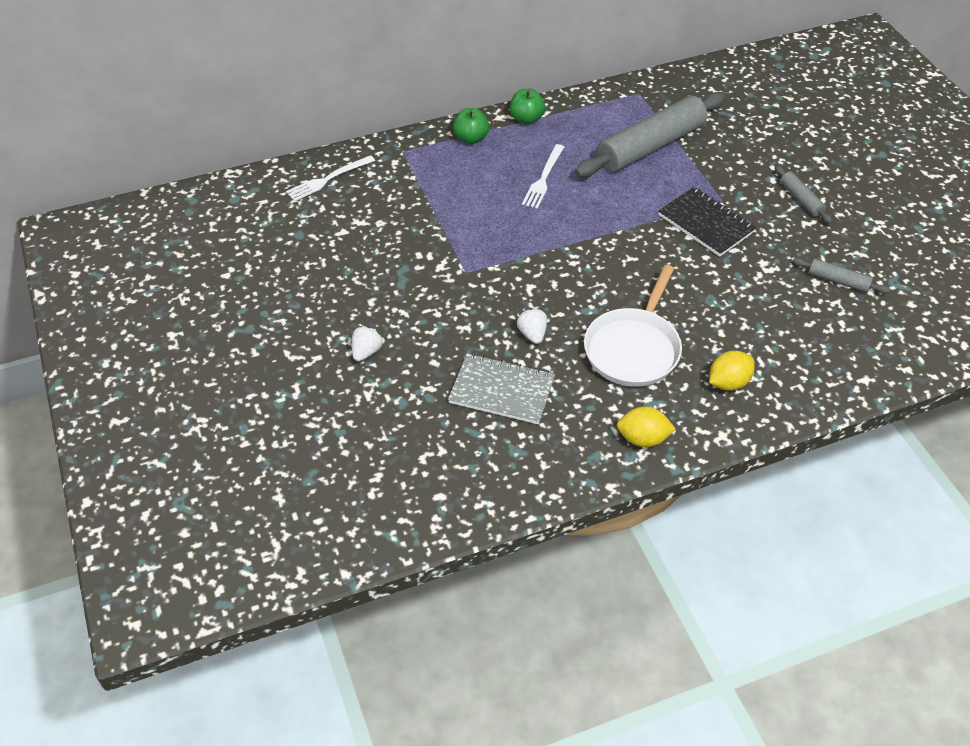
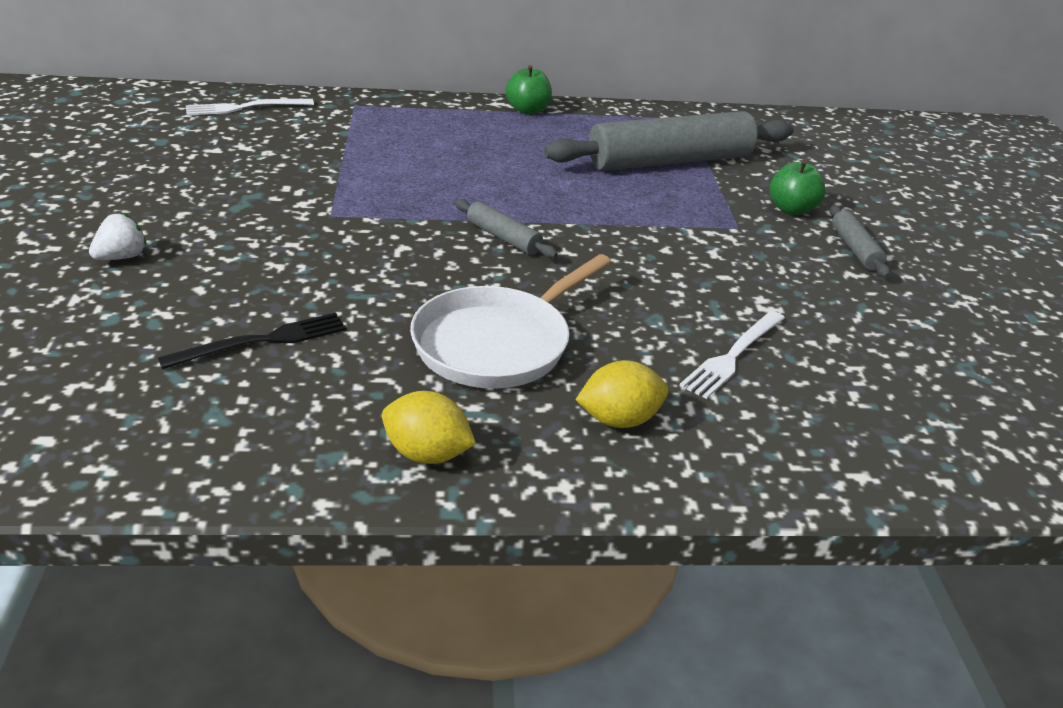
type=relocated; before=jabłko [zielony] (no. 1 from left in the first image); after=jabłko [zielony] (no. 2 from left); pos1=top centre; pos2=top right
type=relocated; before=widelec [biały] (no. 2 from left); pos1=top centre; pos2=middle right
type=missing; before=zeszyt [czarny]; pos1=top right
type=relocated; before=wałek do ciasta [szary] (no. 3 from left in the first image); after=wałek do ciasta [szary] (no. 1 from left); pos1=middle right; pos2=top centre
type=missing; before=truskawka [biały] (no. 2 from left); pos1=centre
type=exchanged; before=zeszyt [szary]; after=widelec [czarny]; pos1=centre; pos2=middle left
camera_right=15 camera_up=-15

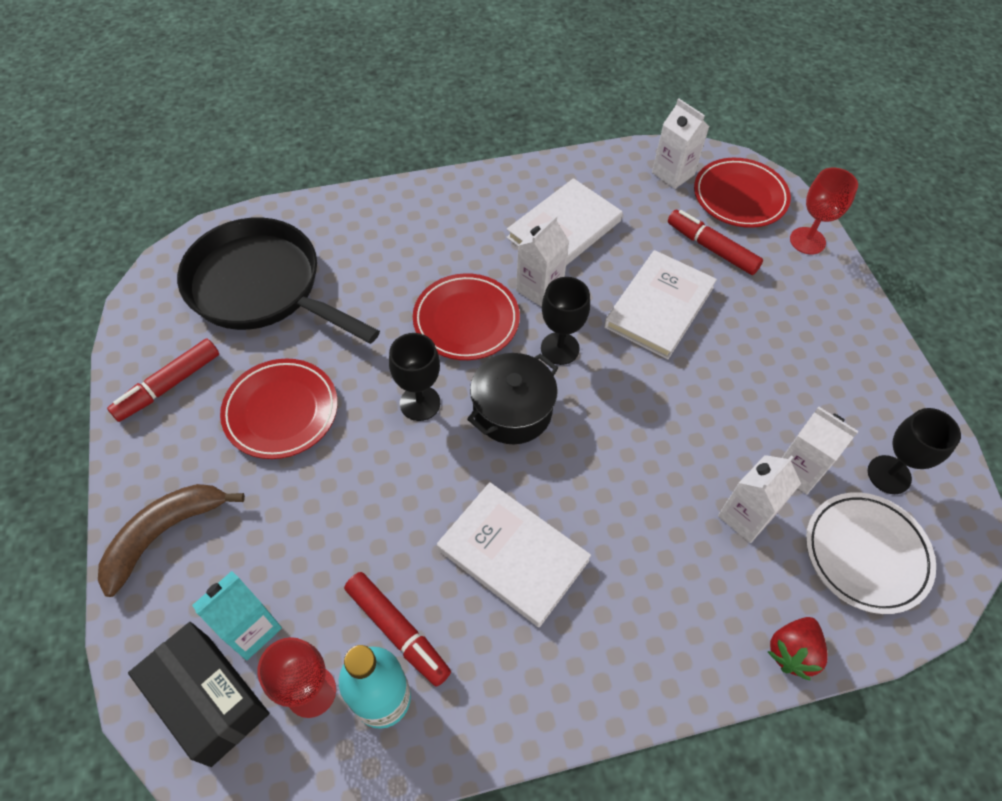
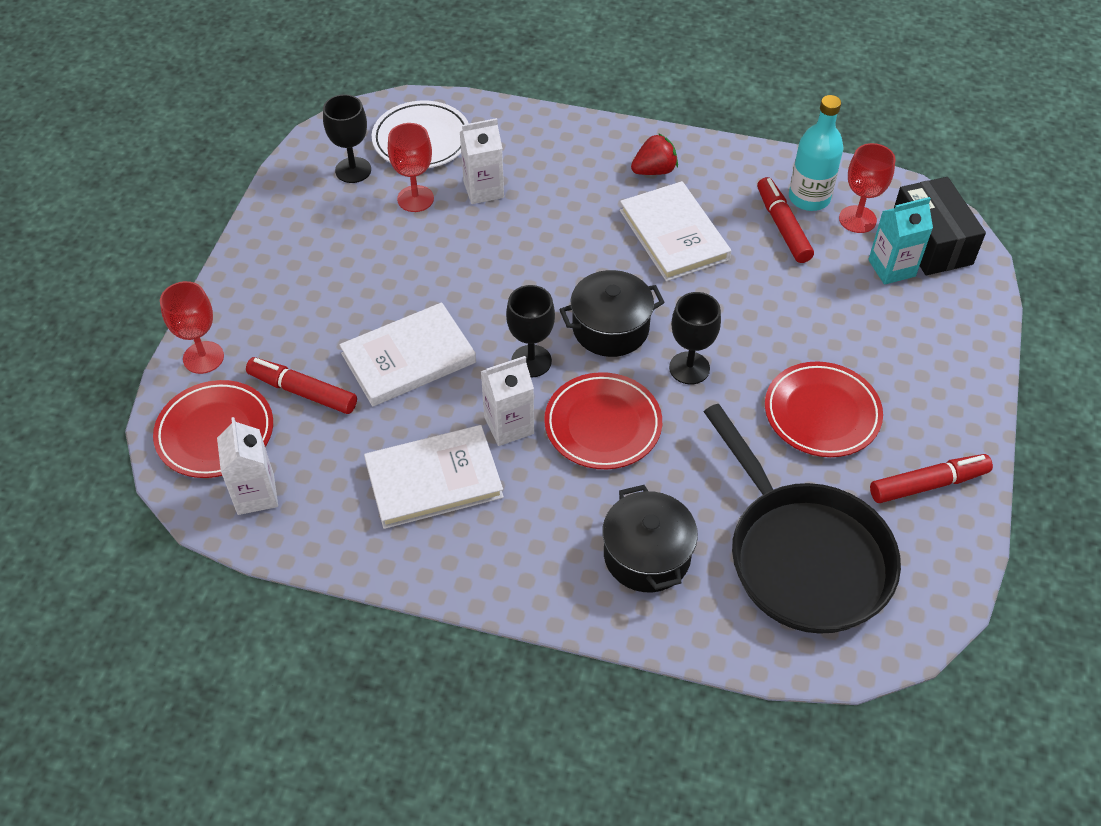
type=spun; before=flamaster [czerwony] (no. 3 from left in the first image); pos1=top right; pos2=middle left; turn=135
type=exchanged; before=karton mleka [biały] (no. 4 from left); after=kielich [czerwony] (no. 2 from left); pos1=middle right; pos2=top centre
type=missing; before=banan [brązowy]; pos1=bottom left
type=relocated; before=truskawka [czerwony]; pos1=bottom right; pos2=top centre
type=appeared; after=garnek [czarny] (no. 2 from left); pos2=centre
camera_right=-150 camera_up=-5

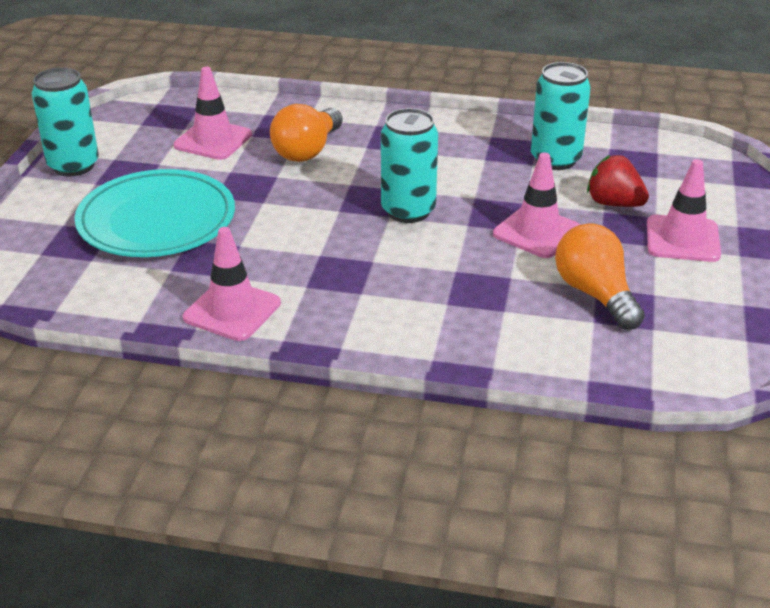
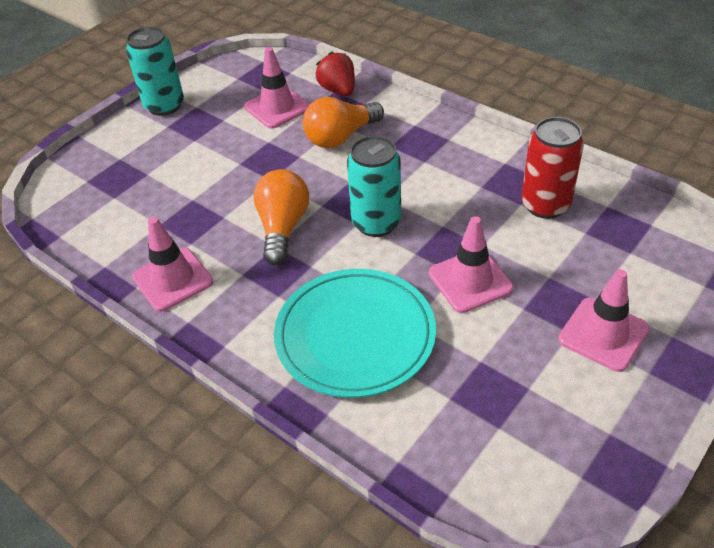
type=colour; before=puszka [turkusowy] (no. 3 from left); after=puszka [czerwony]; pos1=top right; pos2=top right
type=relocated; before=truskawka [czerwony]; pos1=top right; pos2=top centre
type=relocated; before=talerz [turkusowy]; pos1=middle left; pos2=centre
type=relocated; before=żarówka [pomarańczowy] (no. 2 from left in the first image); after=żarówka [pomarańczowy] (no. 1 from left); pos1=middle right; pos2=centre
camera_right=30 camera_up=10

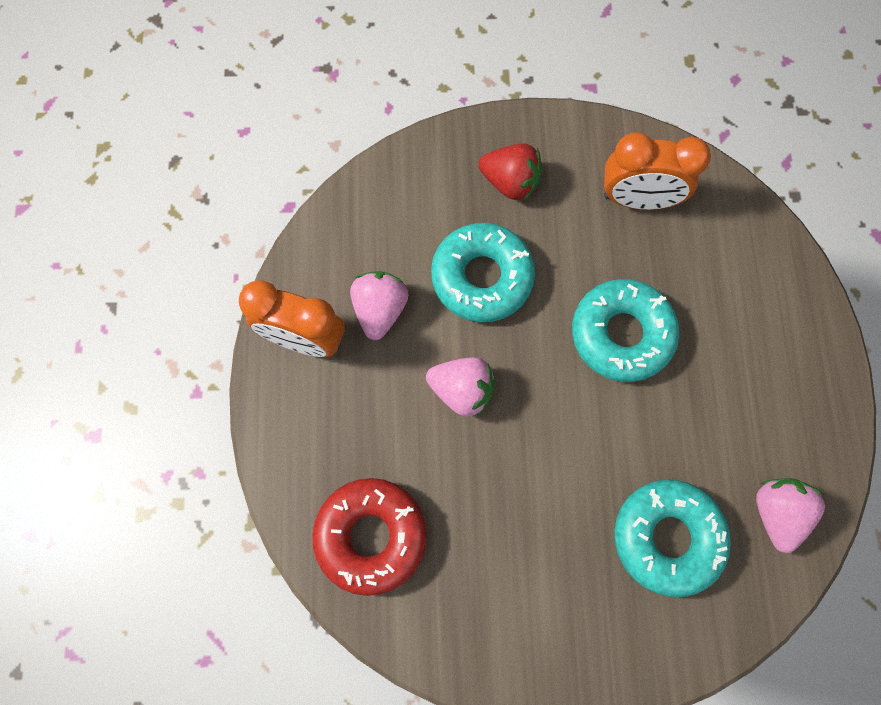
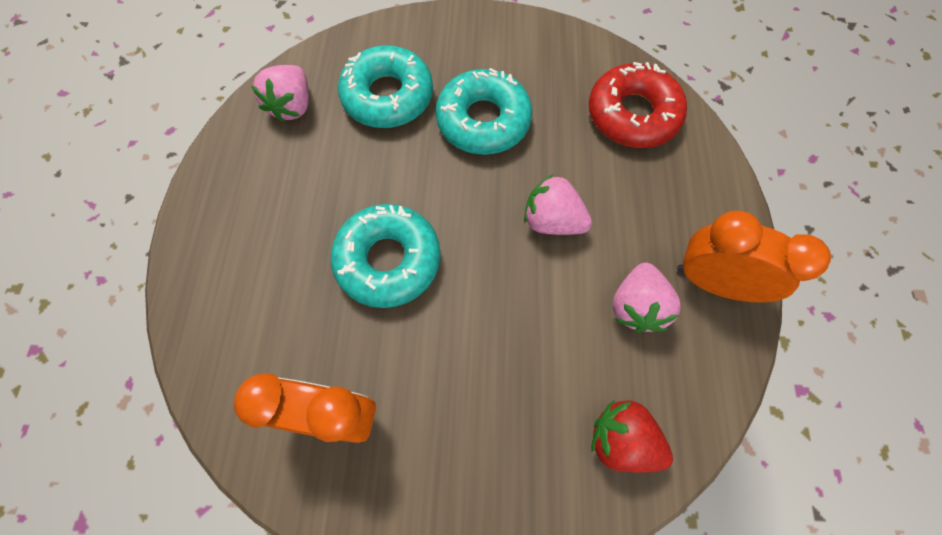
type=relocated; before=truskawka [czerwony]; pos1=top centre; pos2=bottom right
type=relocated; before=donut [turkusowy] (no. 1 from left in the first image); after=donut [turkusowy] (no. 3 from left); pos1=centre; pos2=top centre
camera_right=-175 camera_up=-5

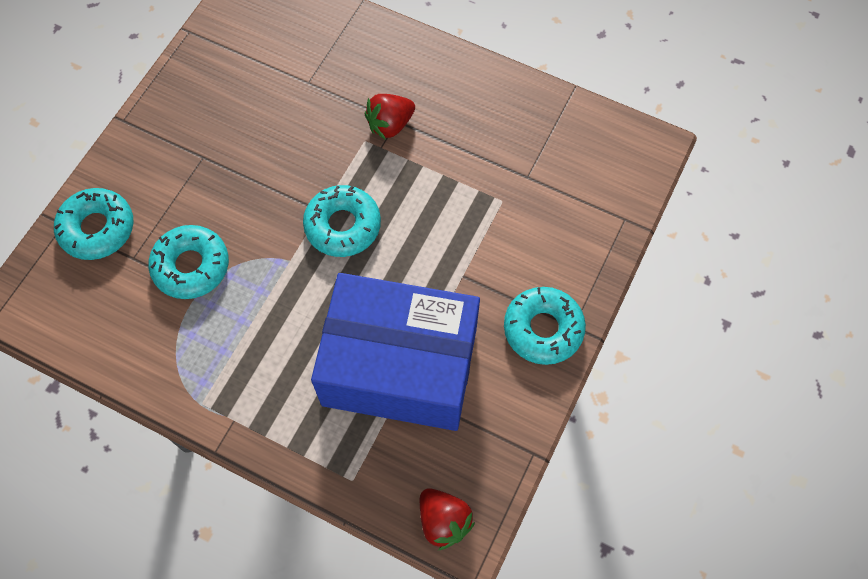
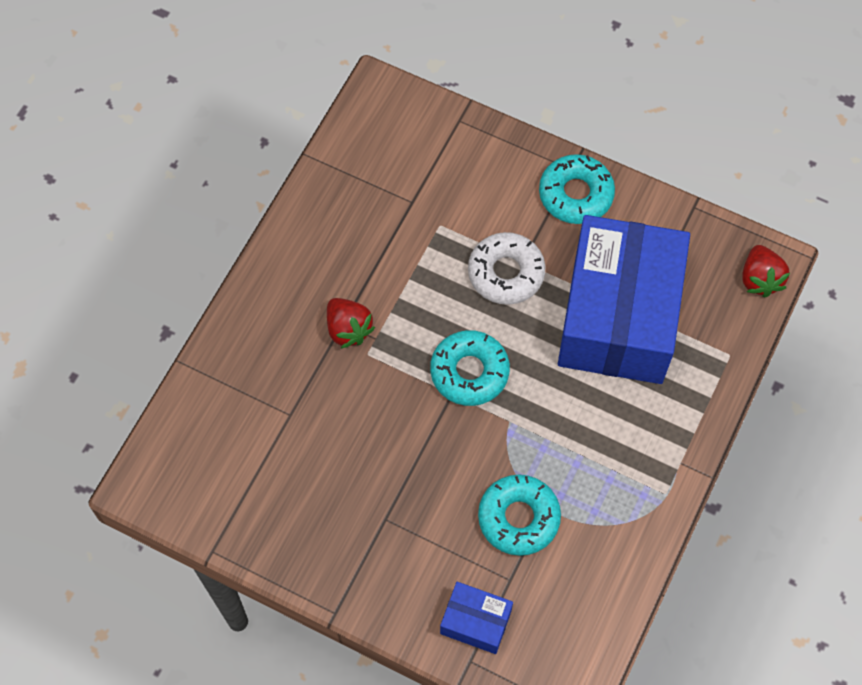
type=exchanged; before=donut [turkusowy] (no. 1 from left); after=pudełko [niebieski] (no. 1 from left); pos1=middle left; pos2=bottom centre
type=spun; before=truskawka [czerwony] (no. 2 from left); pos1=bottom centre; pos2=middle right; turn=120
type=appeared; after=donut [biały]; pos2=centre
camera_right=-90 camera_up=0

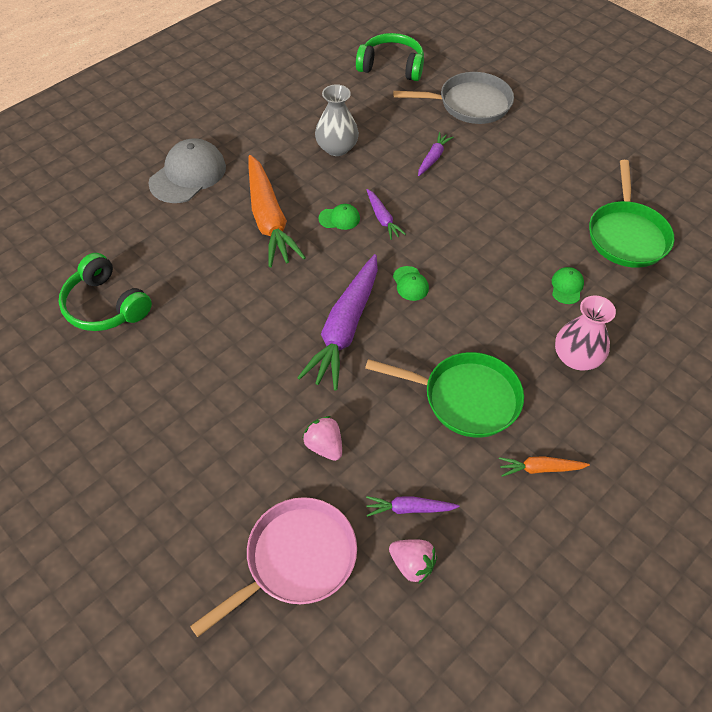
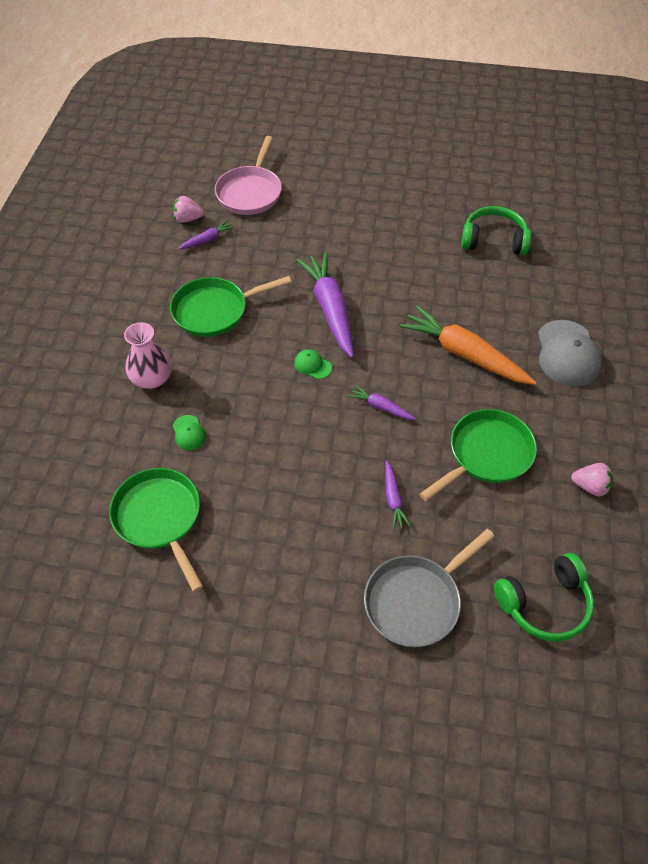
type=exchanged; before=wazon [szary]; after=patelnia [zielony] (no. 3 from left); pos1=top centre; pos2=middle right
type=missing; before=czapka [zielony] (no. 1 from left); pos1=top centre
type=relocated; before=truskawka [różowy] (no. 1 from left in the first image); after=truskawka [różowy] (no. 2 from left); pos1=centre; pos2=middle right
type=missing; before=marchewka [pomarańczowy] (no. 2 from left); pos1=middle right
camera_right=145 camera_up=0

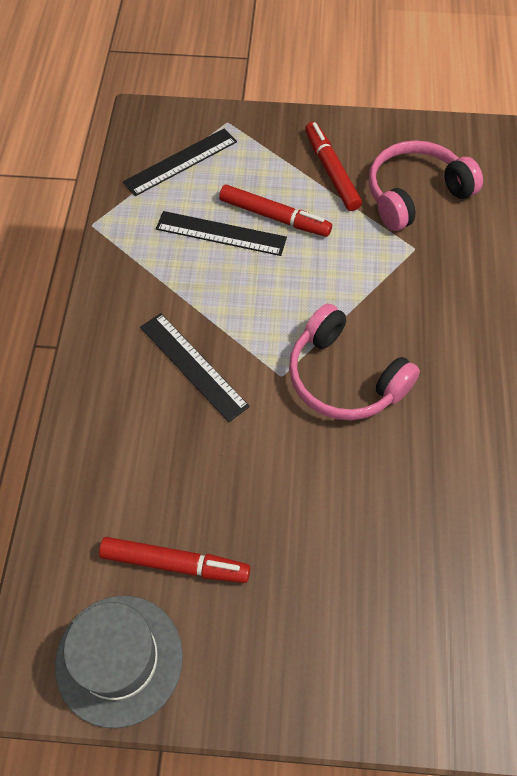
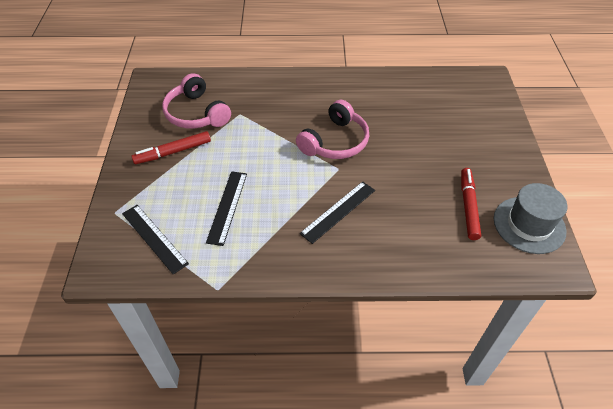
type=missing; before=flamaster [czerwony] (no. 2 from left); pos1=top centre
camera_right=-95 camera_up=-10

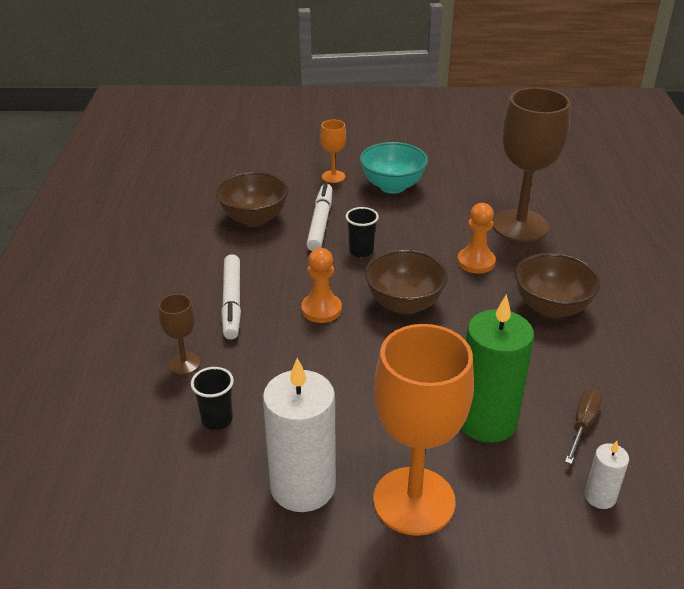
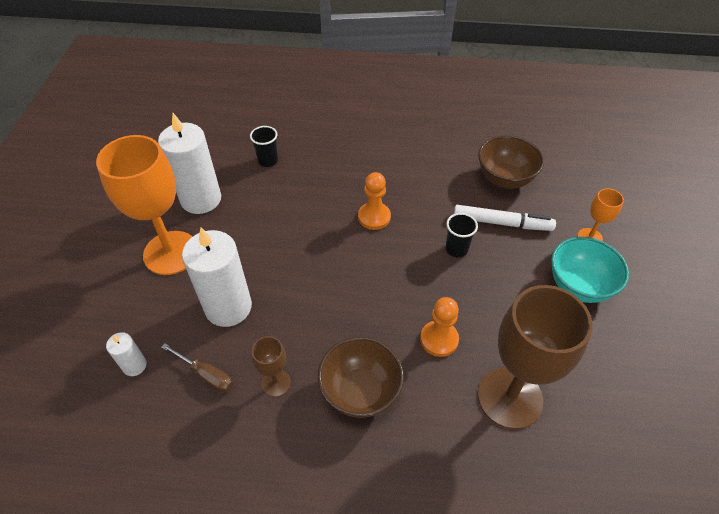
type=missing; before=miska [brązowy] (no. 2 from left); pos1=centre
type=missing; before=flamaster [biały] (no. 1 from left); pos1=centre
type=relocated; before=kielich [brązowy] (no. 1 from left); pos1=middle left; pos2=bottom centre
type=colour; before=świeca [zielony]; after=świeca [biały] (no. 3 from left); pos1=middle right; pos2=middle left
camera_right=95 camera_up=15

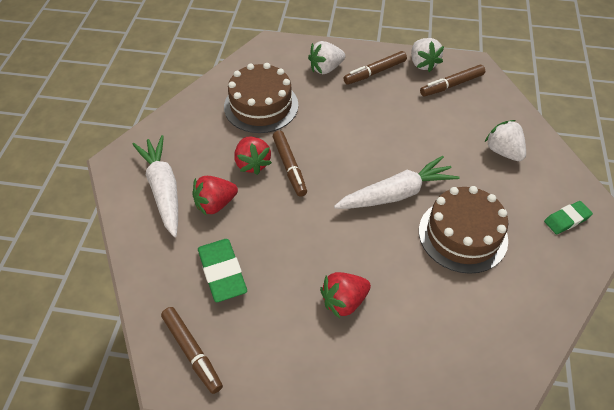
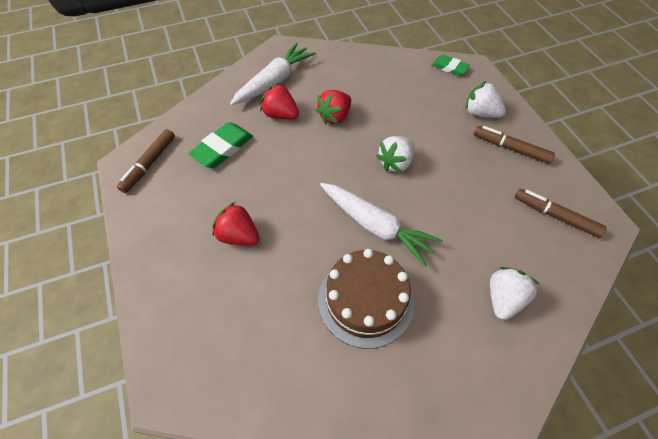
type=relocated; before=truskawka [biały] (no. 2 from left in the first image); after=truskawka [biały] (no. 1 from left); pos1=top right; pos2=centre
type=missing; before=tort [brązowy] (no. 1 from left); pos1=top centre
type=missing; before=flamaster [brązowy] (no. 2 from left); pos1=centre
type=relocated; before=gumka do mazania [zielony] (no. 2 from left); pos1=middle right; pos2=top right
camera_right=60 camera_up=5

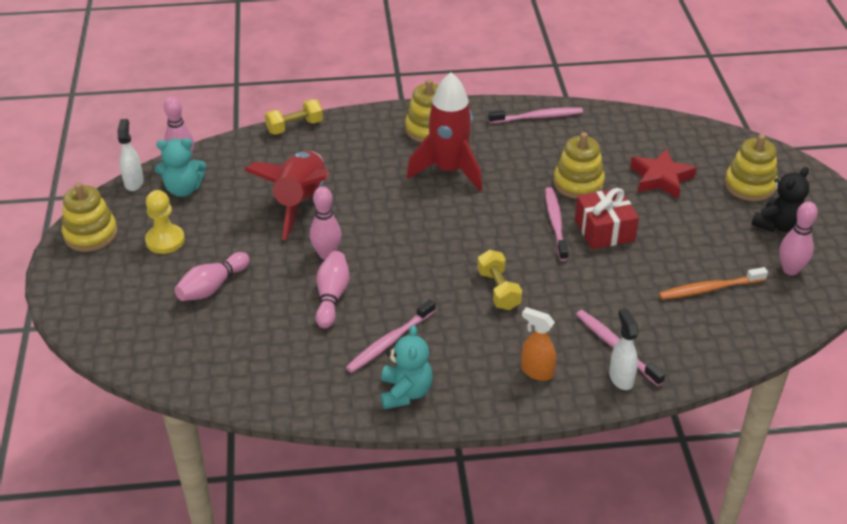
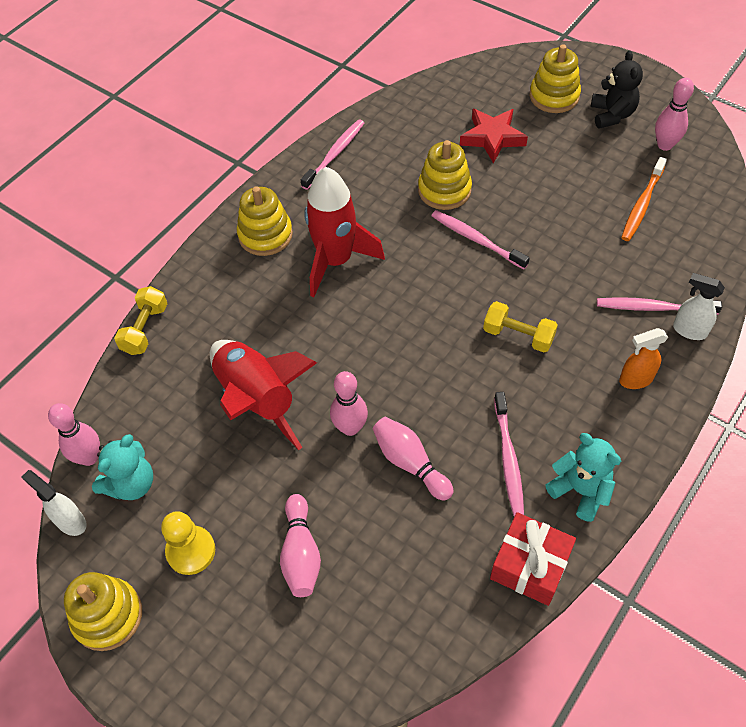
type=relocated; before=prezent [czerwony]; pos1=middle right; pos2=bottom right
camera_right=-45 camera_up=15

